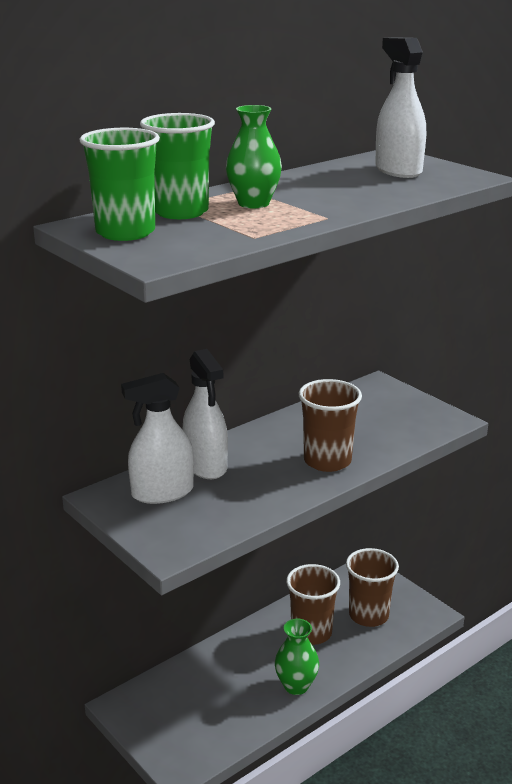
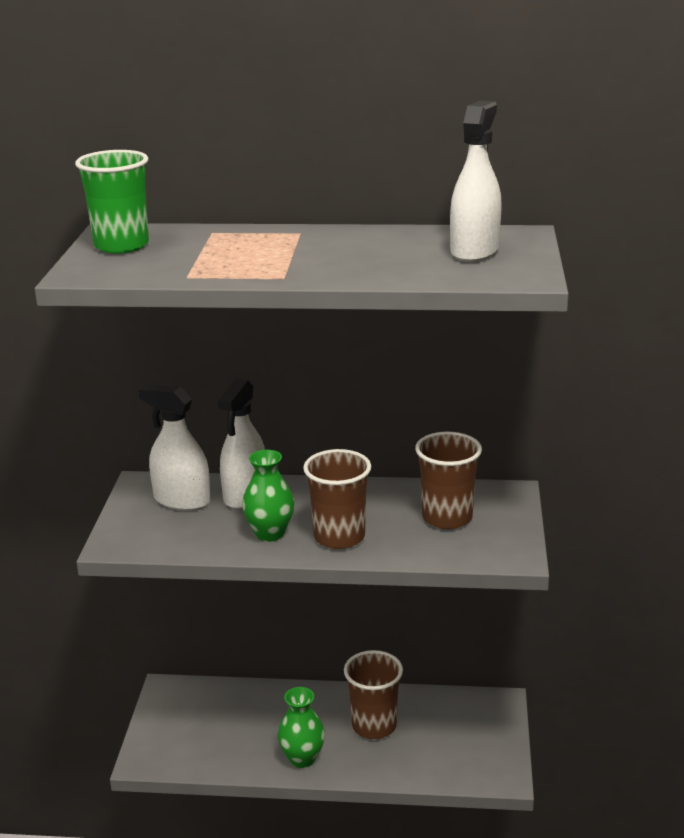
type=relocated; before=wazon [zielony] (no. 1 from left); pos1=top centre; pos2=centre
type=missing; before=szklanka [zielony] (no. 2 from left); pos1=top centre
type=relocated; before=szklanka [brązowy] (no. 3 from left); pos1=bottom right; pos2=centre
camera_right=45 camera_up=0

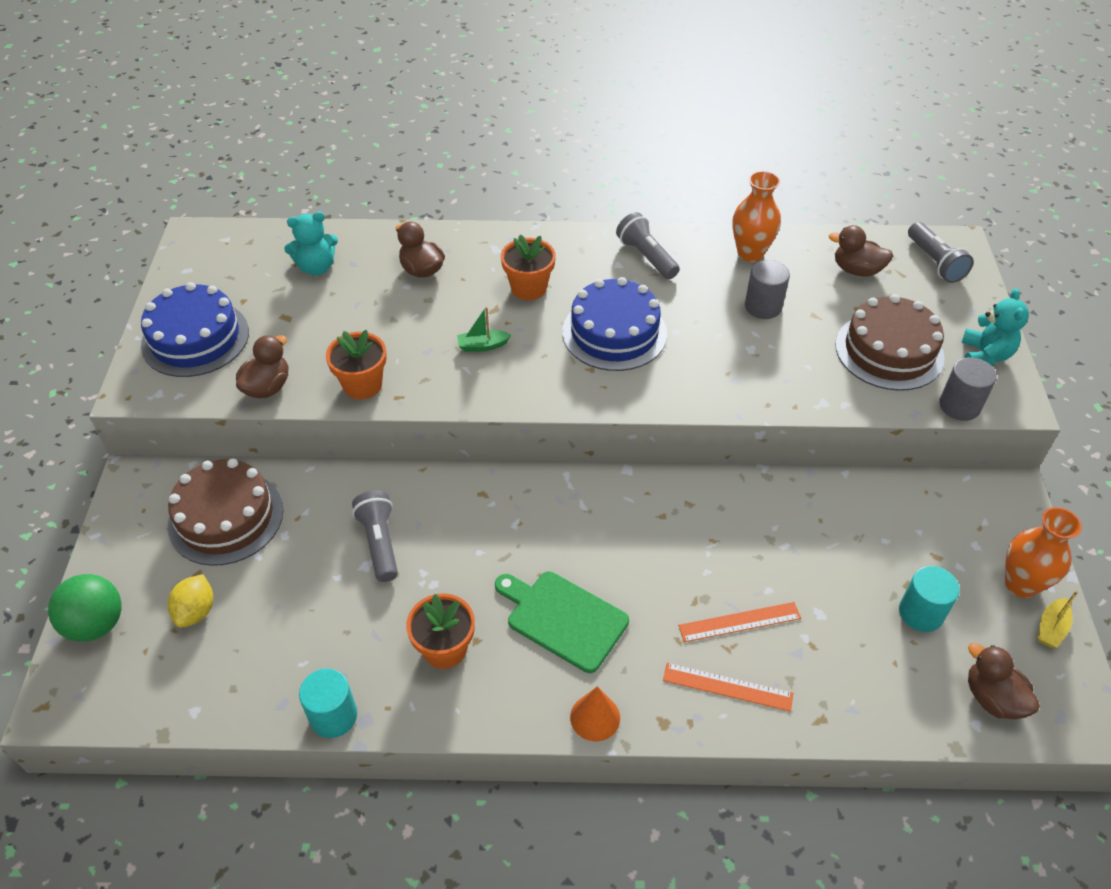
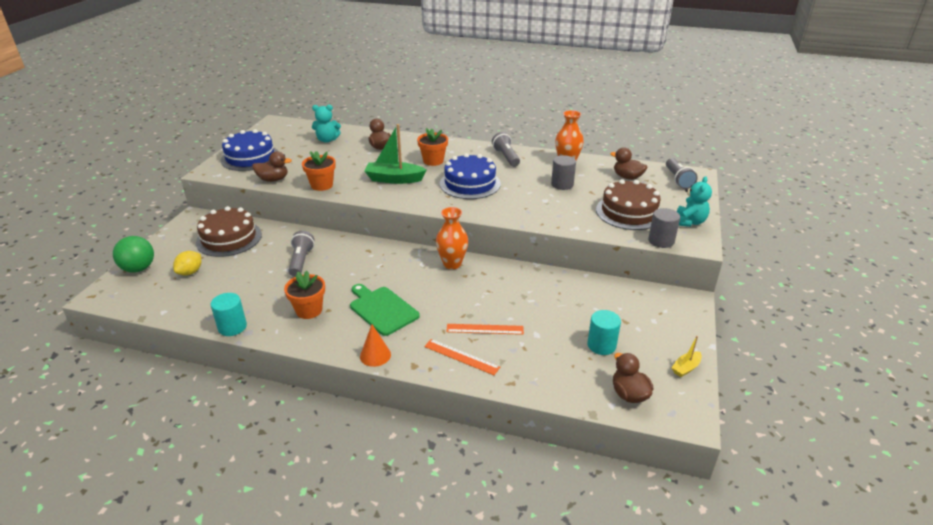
type=size; before=łódka [zielony]; pos1=centre; pos2=top centre; scale=2.0
type=spun; before=kaczka [brązowy] (no. 1 from left); pos1=middle left; pos2=top left; turn=45
type=relocated; before=wazon [pomarańczowy] (no. 2 from left in the first image); after=wazon [pomarańczowy] (no. 1 from left); pos1=middle right; pos2=centre
camera_right=15 camera_up=-15

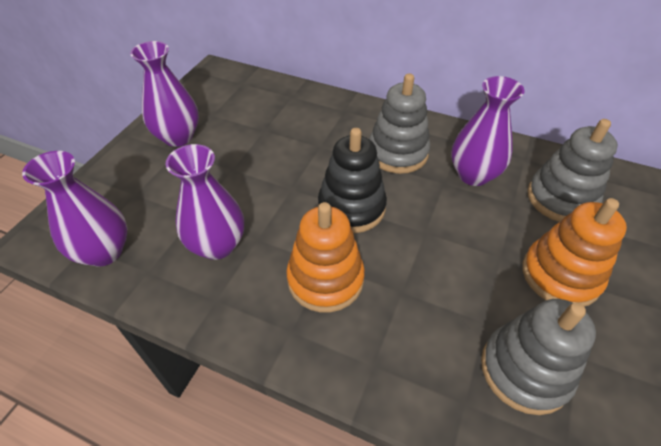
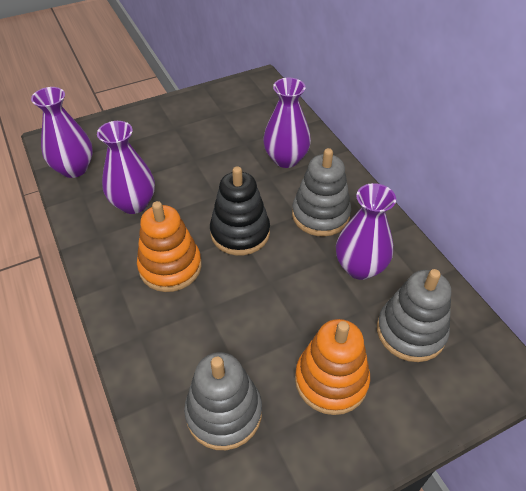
type=relocated; before=wazon [fioletowy] (no. 2 from left in the first image); after=wazon [fioletowy] (no. 3 from left); pos1=top left; pos2=top centre
camera_right=40 camera_up=0

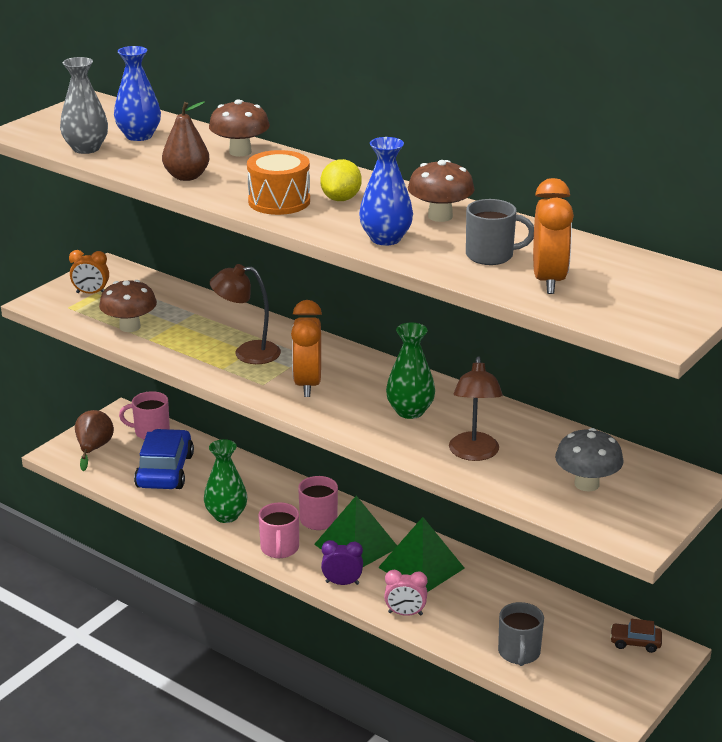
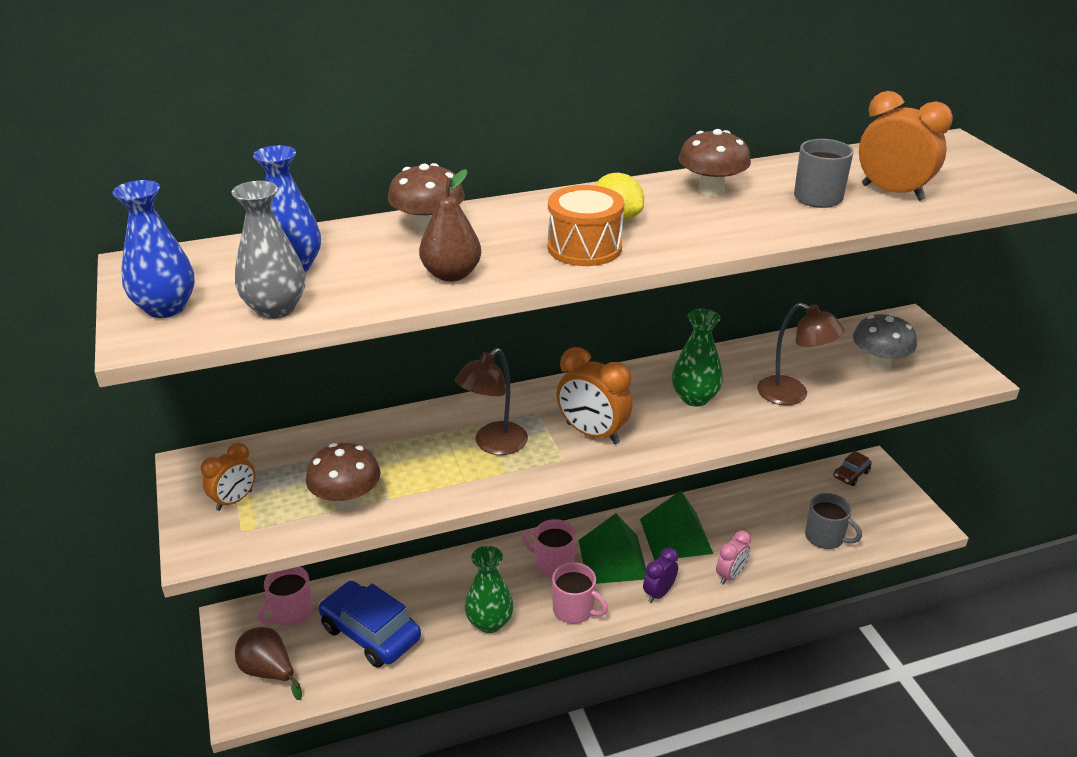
type=relocated; before=wazon [niebieski] (no. 2 from left in the first image); after=wazon [niebieski] (no. 1 from left); pos1=top centre; pos2=top left
camera_right=-55 camera_up=5

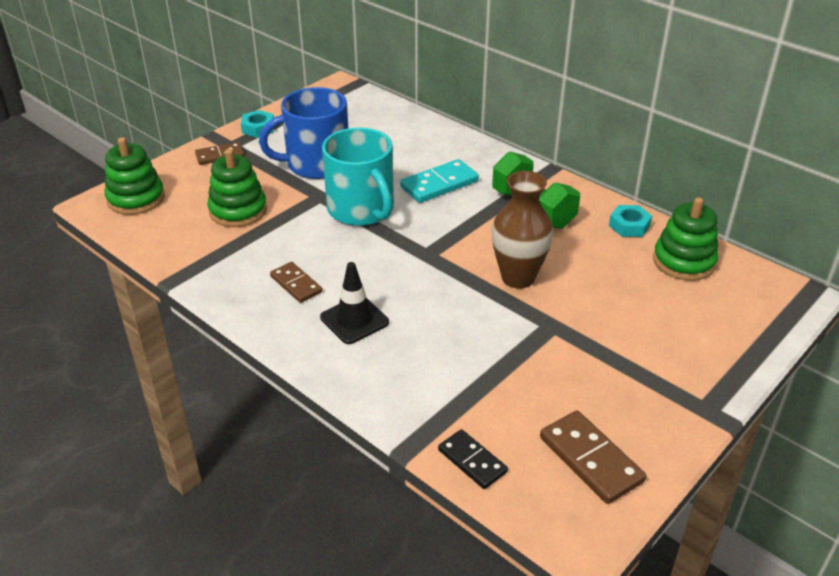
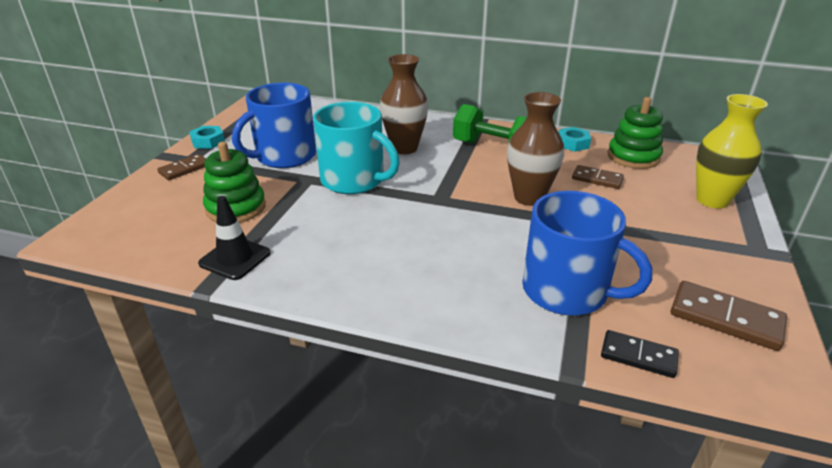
type=missing; before=zabawka nakładanka [zielony] (no. 1 from left); pos1=top left
type=exchanged; before=kostka domina [turkusowy]; after=wazon [brązowy] (no. 1 from left); pos1=top centre; pos2=top centre
type=relocated; before=kostka domina [brązowy] (no. 2 from left); pos1=centre; pos2=middle right
type=relocated; before=pachołek [czarny]; pos1=centre; pos2=middle left
type=appeared; after=wazon [żółty]; pos2=top right
type=appeared; after=kubek [niebieski] (no. 2 from left); pos2=middle right
camera_right=-25 camera_up=-5

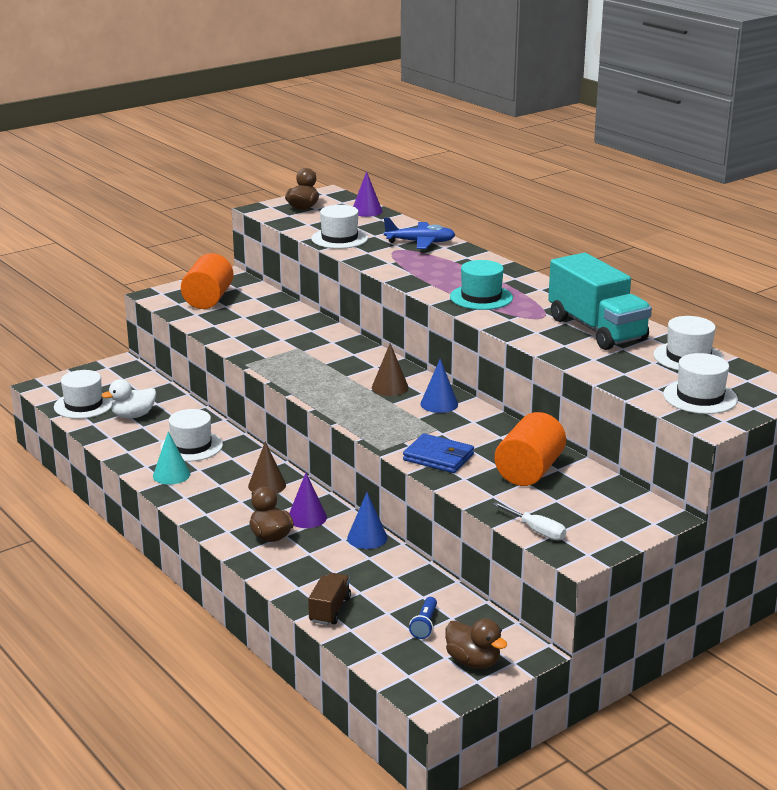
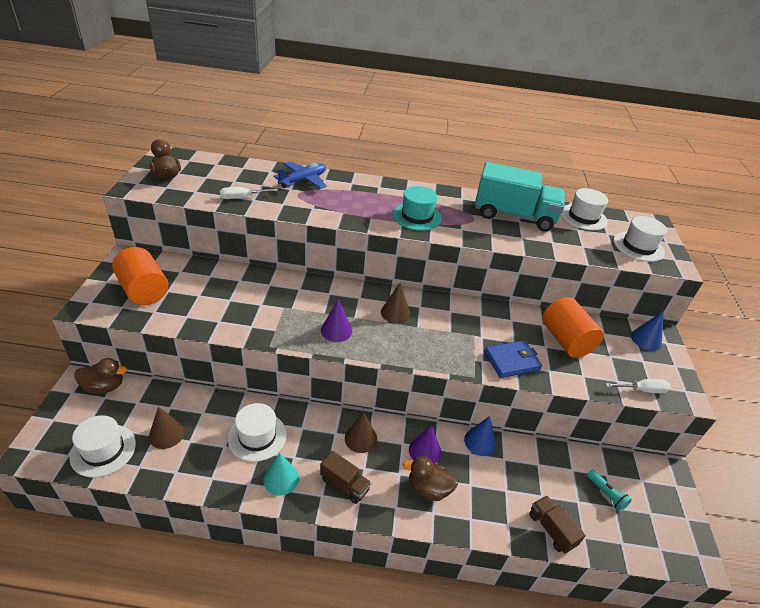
type=relocated; before=stożek [fioletowy] (no. 2 from left in the first image); after=stożek [fioletowy] (no. 1 from left); pos1=top centre; pos2=centre
type=exchanged; before=kapelusz [biały] (no. 3 from left); after=śrubokręt [biały] (no. 1 from left); pos1=top centre; pos2=top left
type=relocated; before=stożek [niebieski] (no. 2 from left); pos1=centre; pos2=middle right
type=exchanged; before=kaczka [biały]; after=stożek [brązowy] (no. 1 from left); pos1=middle left; pos2=bottom left
type=colour; before=latarka [niebieski]; after=latarka [turkusowy]; pos1=bottom centre; pos2=bottom right
type=relocated; before=kaczka [brązowy] (no. 3 from left in the first image); after=kaczka [brązowy] (no. 1 from left); pos1=bottom centre; pos2=middle left
type=appeared; after=ciężarówka [brązowy] (no. 1 from left); pos2=bottom centre
camera_right=-50 camera_up=15

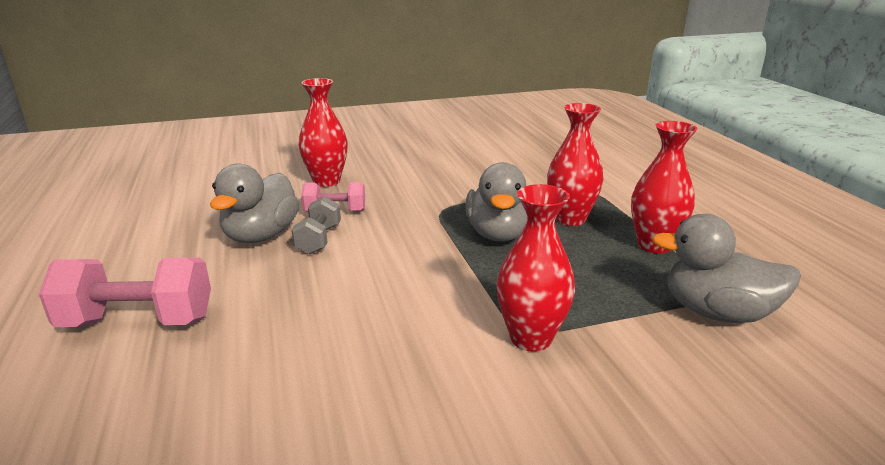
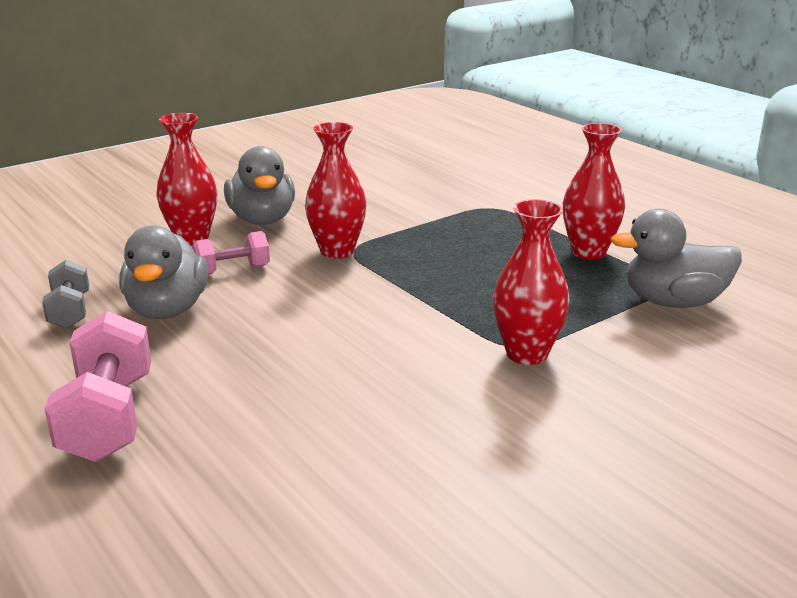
type=relocated; before=wazon [czerwony] (no. 3 from left in the first image); after=wazon [czerwony] (no. 2 from left); pos1=centre; pos2=top centre
type=relocated; before=kaczka [szary] (no. 2 from left); pos1=centre; pos2=top left
type=relocated; before=hantel [szary]; pos1=centre; pos2=middle left
type=spun; before=hantel [różowy] (no. 1 from left); pos1=middle left; pos2=middle left; turn=-75
camera_right=-20 camera_up=0

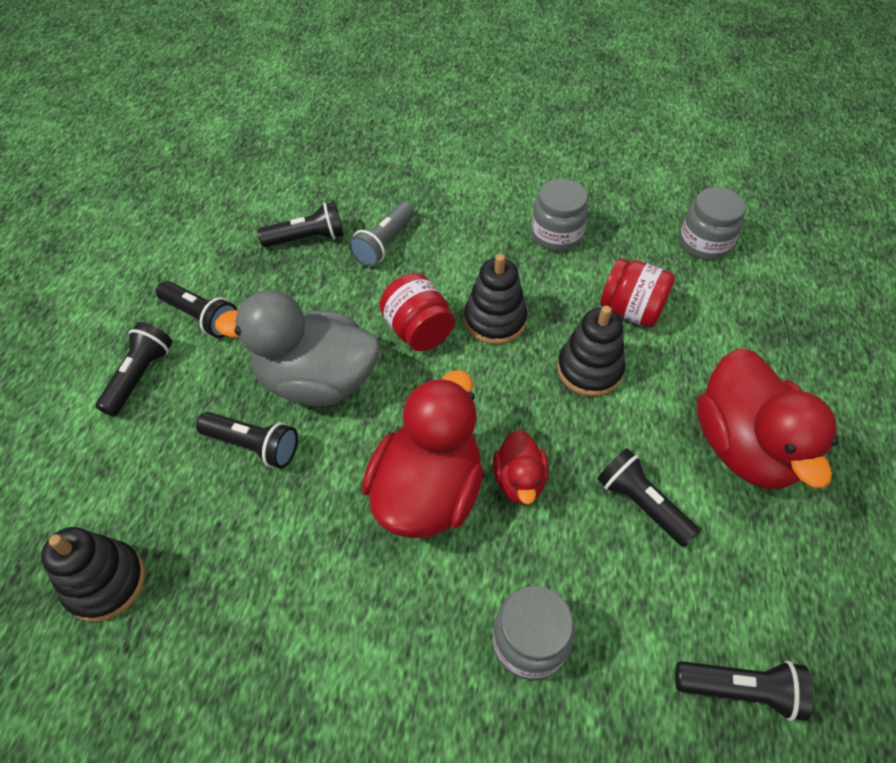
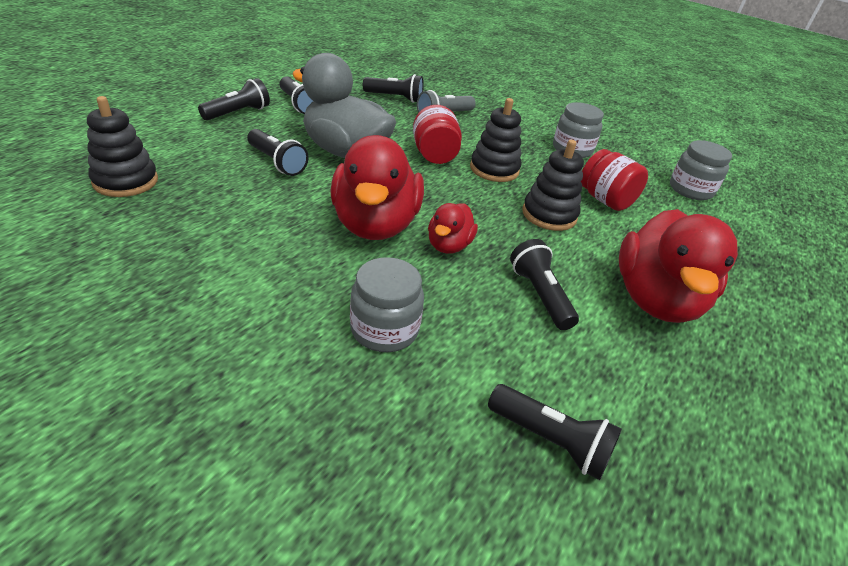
type=spun; before=kaczka [czerwony] (no. 1 from left); pos1=centre; pos2=top centre; turn=135
camera_right=20 camera_up=-15

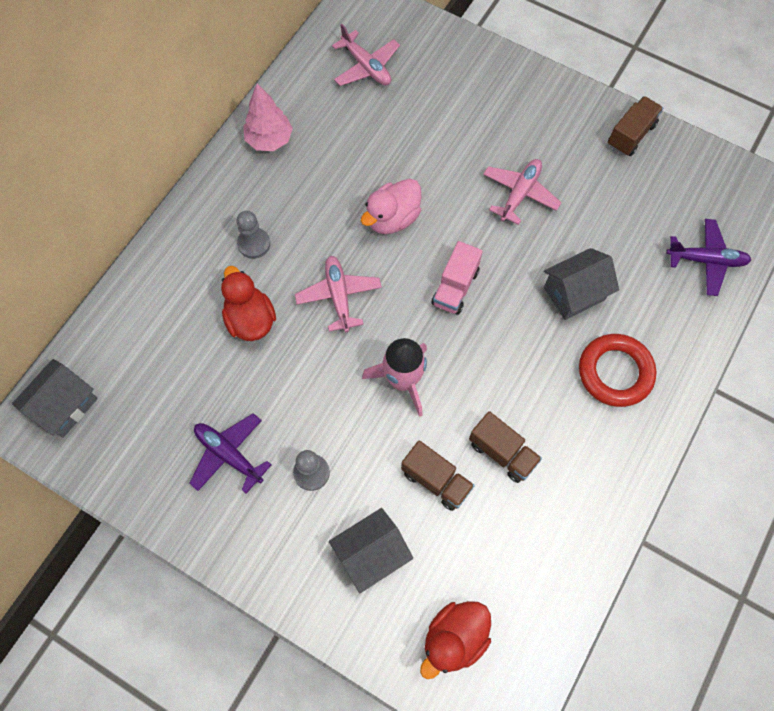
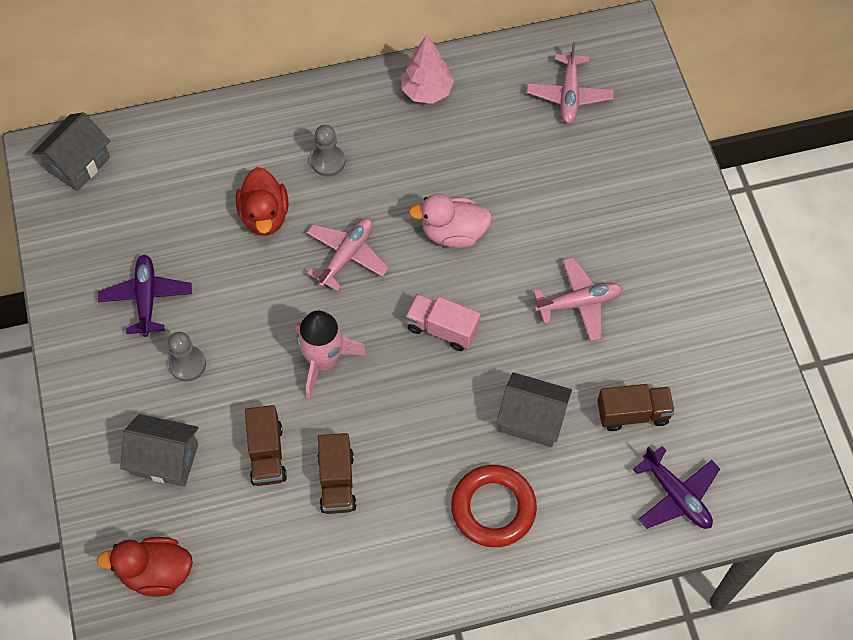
type=relocated; before=ciężarówka [brązowy] (no. 3 from left); pos1=top right; pos2=middle right
type=spun; before=ciężarówka [różowy]; pos1=centre; pos2=centre; turn=45
type=spun; before=kaczka [czerwony] (no. 1 from left in the first image); pos1=middle left; pos2=top left; turn=150
type=spun; before=domek [szary] (no. 1 from left); pos1=middle left; pos2=top left; turn=-45
camera_right=45 camera_up=-5

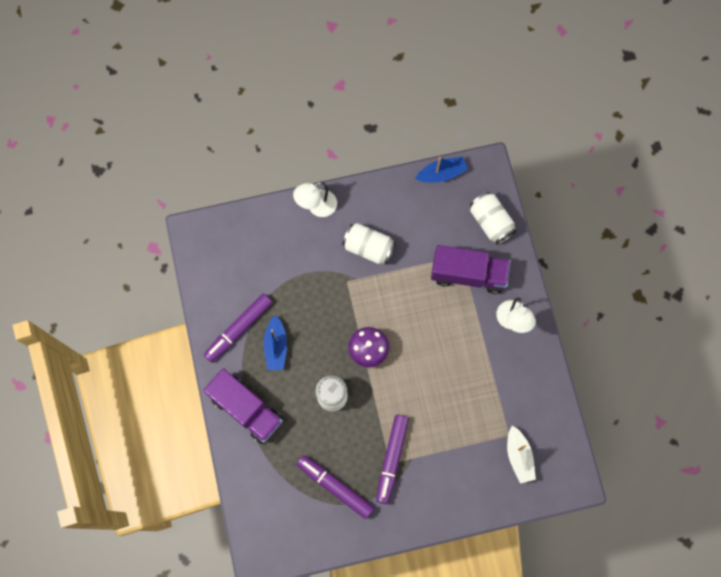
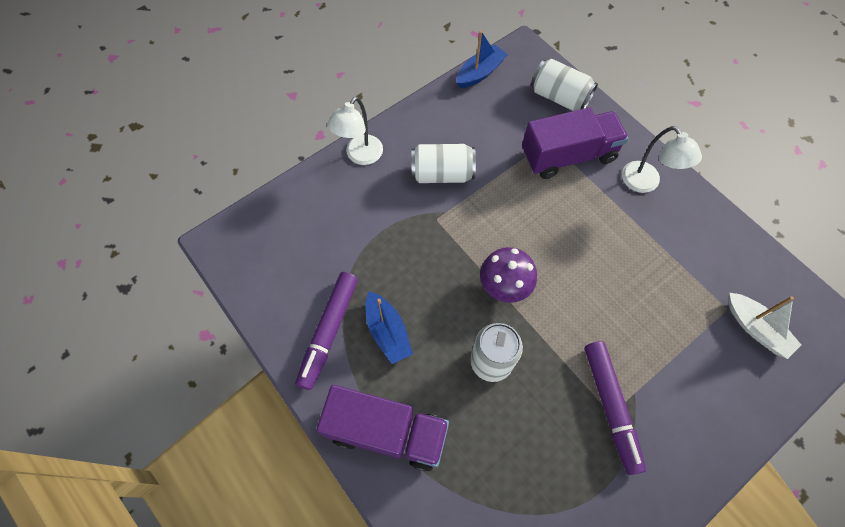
type=missing; before=flamaster [fioletowy] (no. 2 from left); pos1=bottom centre
camera_right=-25 camera_up=-10

